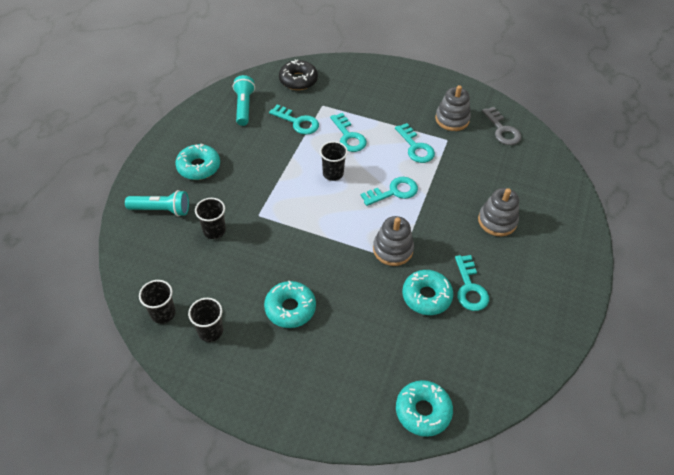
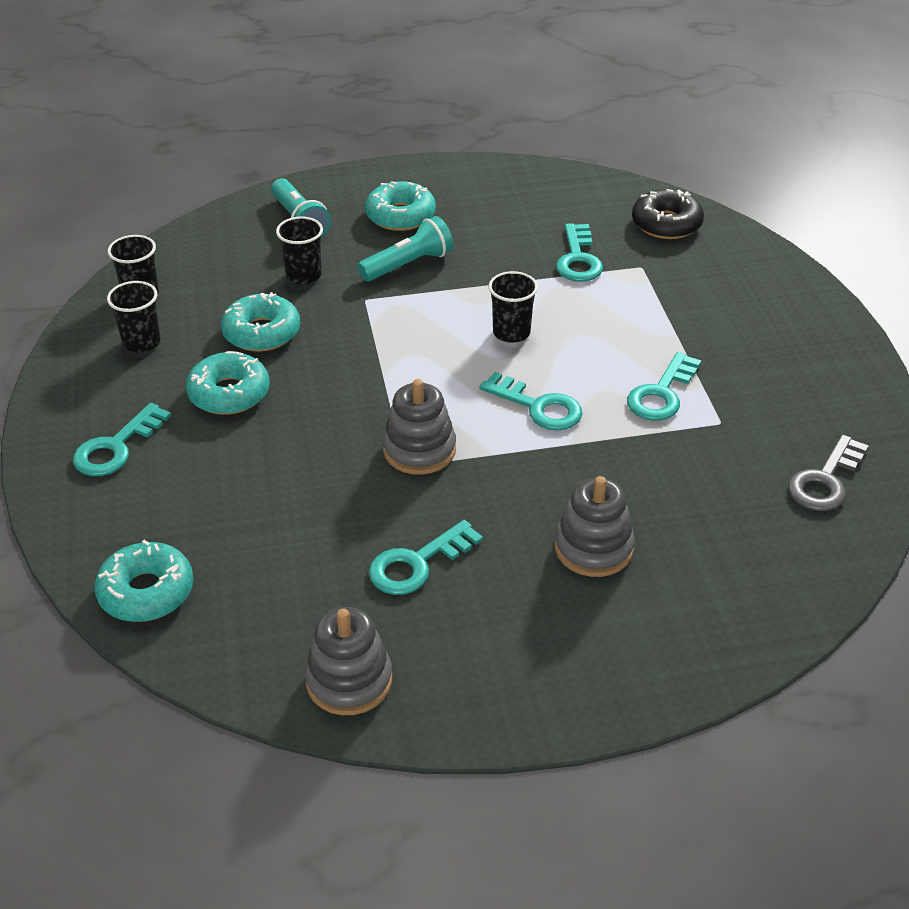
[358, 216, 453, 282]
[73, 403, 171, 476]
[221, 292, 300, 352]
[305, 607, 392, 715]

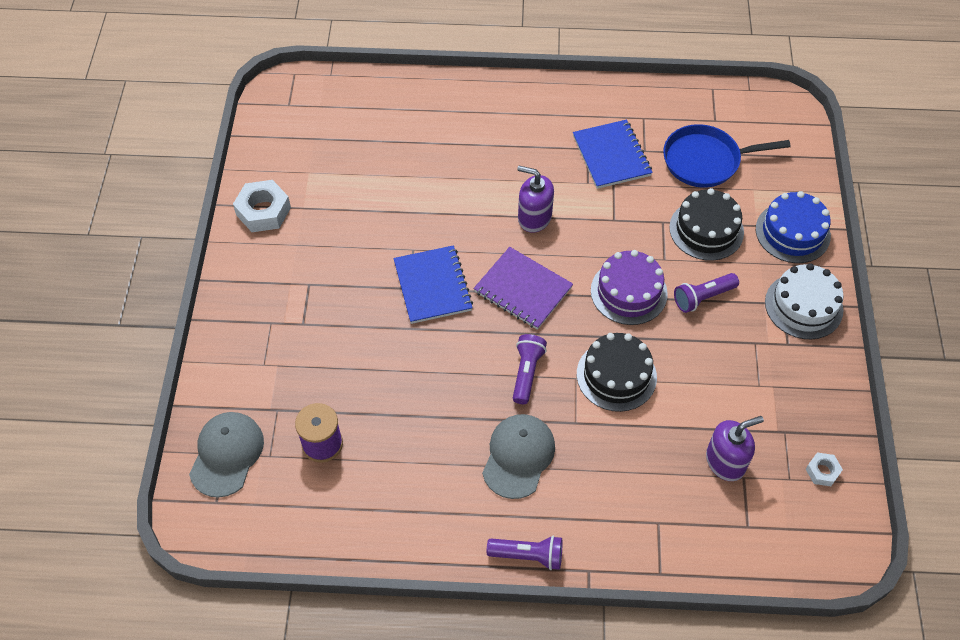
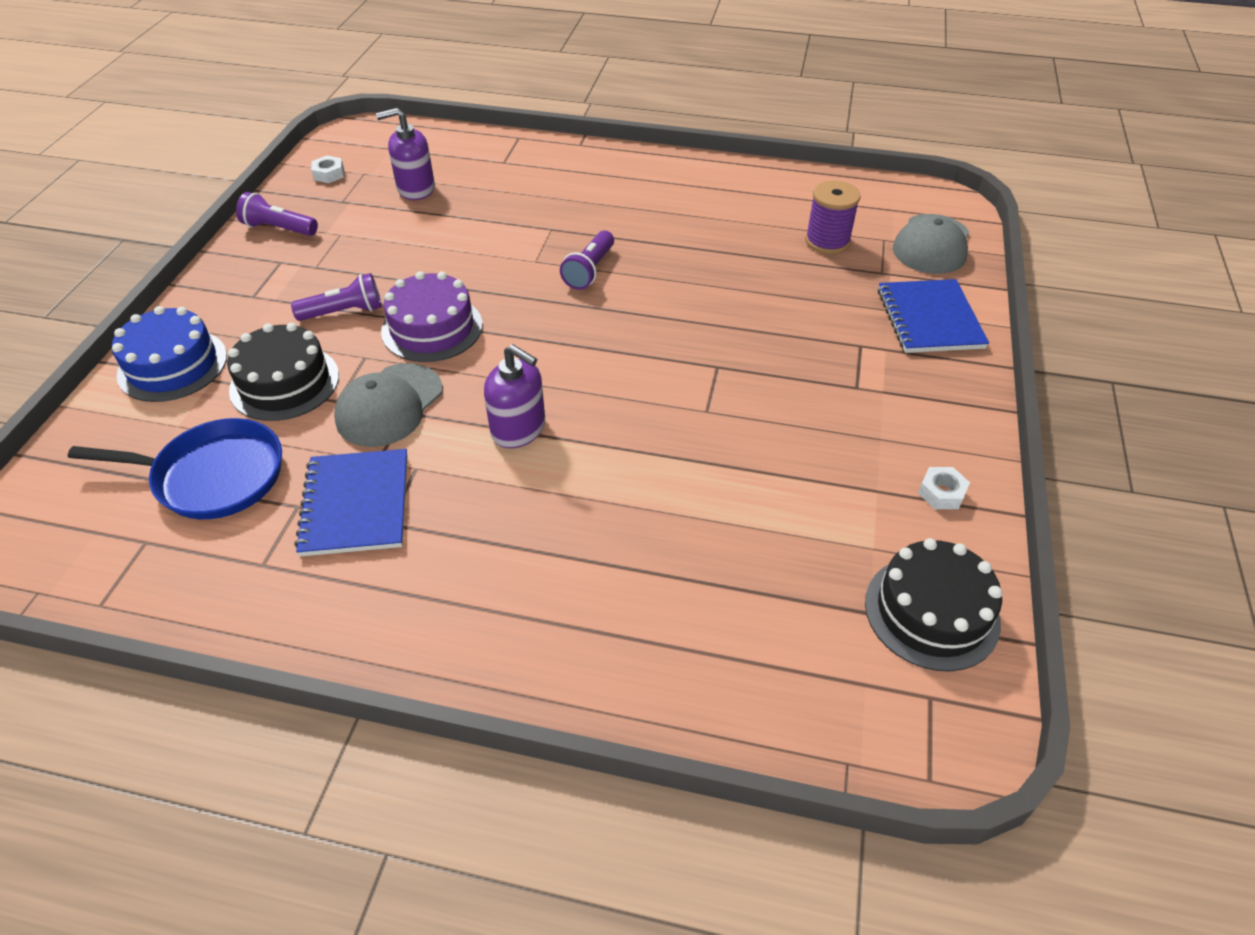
[918, 467, 970, 509]
[878, 279, 989, 353]
[473, 247, 573, 330] (first image)
[334, 363, 443, 447]
[236, 192, 318, 236]
[865, 538, 1003, 671]
[765, 263, 844, 339] (first image)

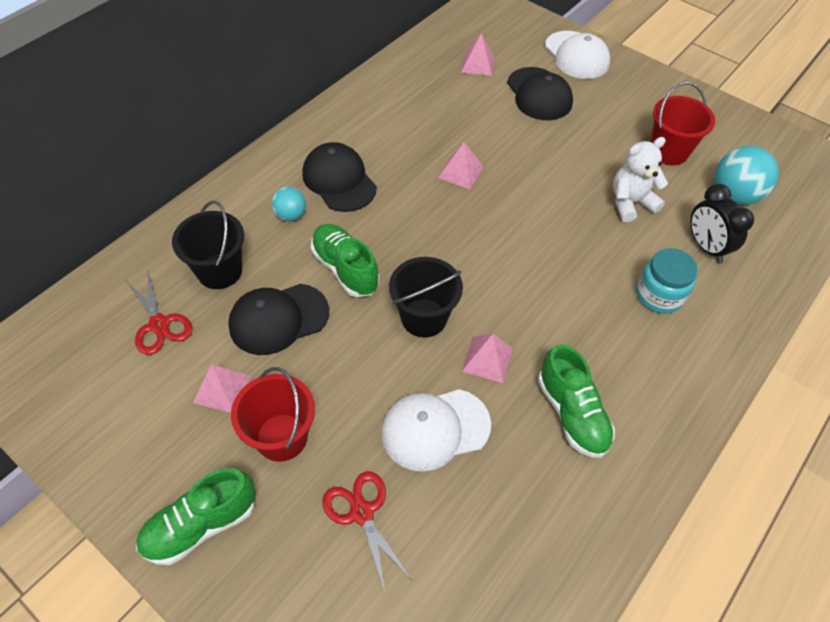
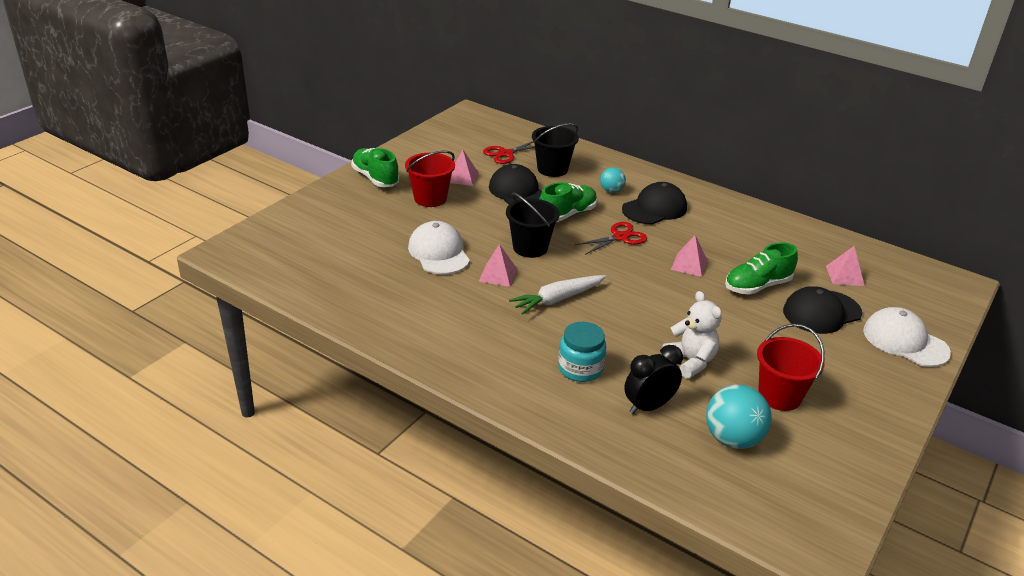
[575, 222, 647, 255]
[725, 242, 798, 295]
[863, 307, 951, 367]
[509, 275, 606, 315]

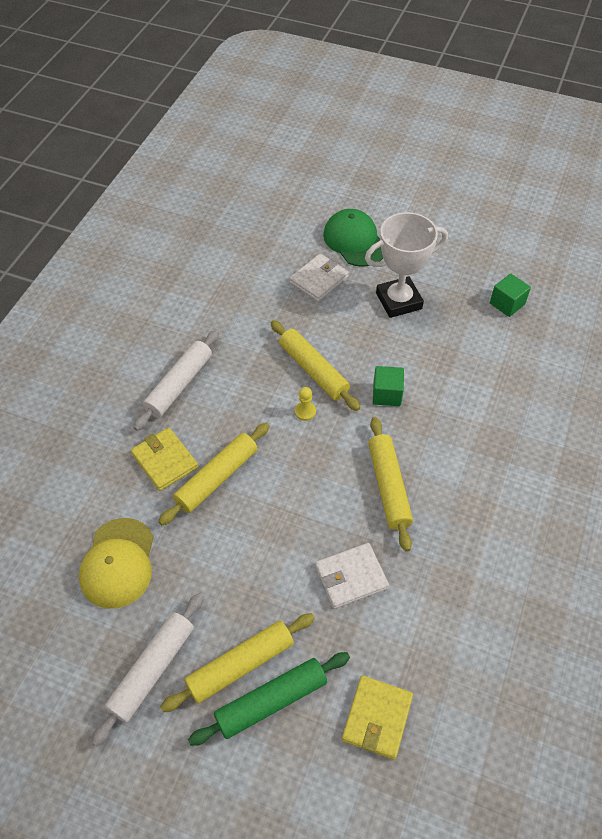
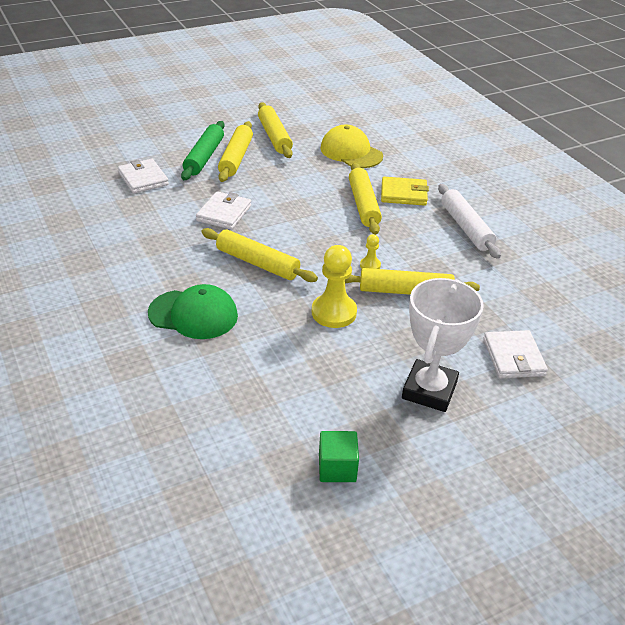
[258, 103, 293, 158]
[148, 284, 238, 339]
[118, 159, 169, 193]
[312, 245, 357, 328]

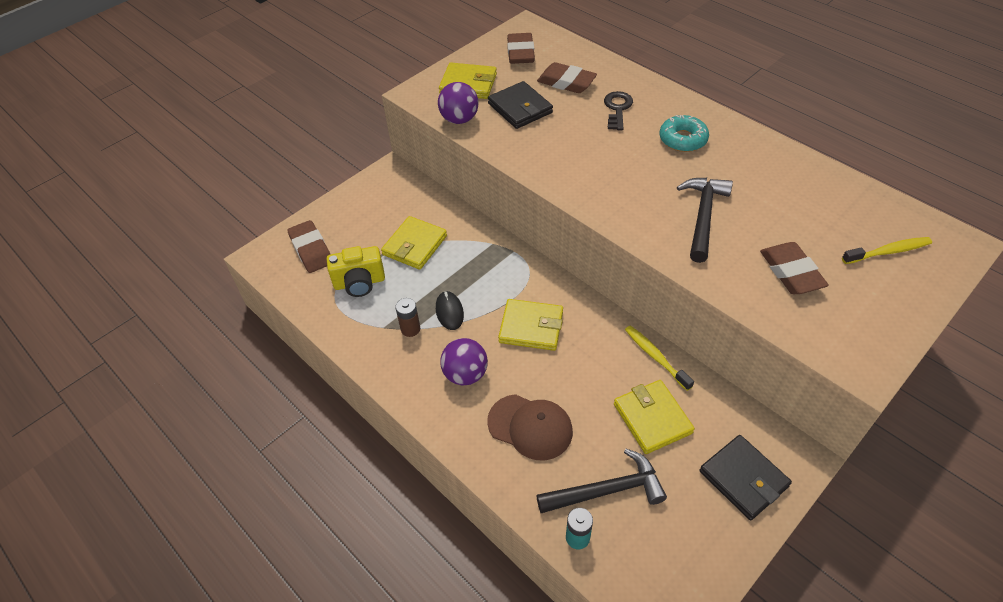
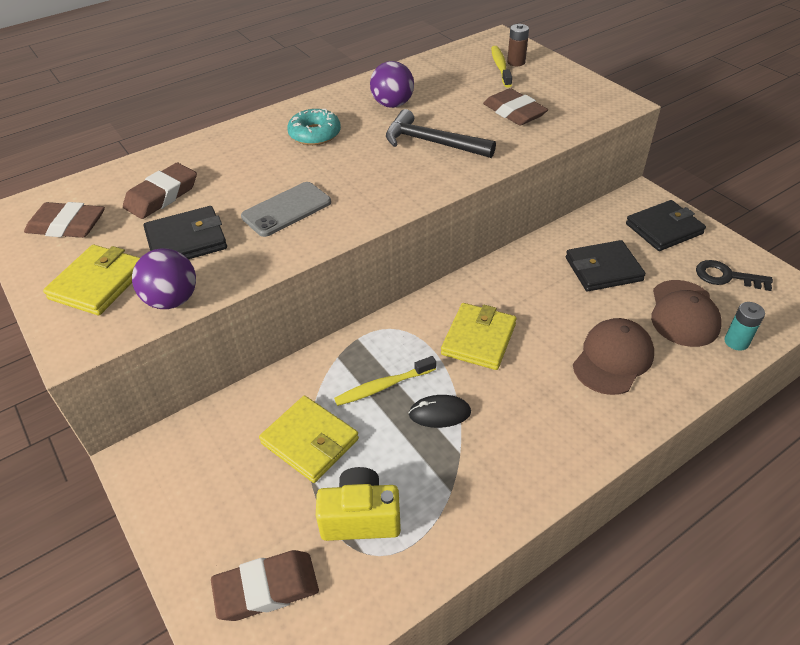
[316, 467, 401, 541]
[507, 24, 529, 66]
[370, 61, 414, 108]
[651, 280, 722, 347]
[696, 260, 773, 291]
[566, 240, 646, 291]
[334, 356, 436, 406]
[483, 88, 548, 126]
[241, 182, 331, 237]

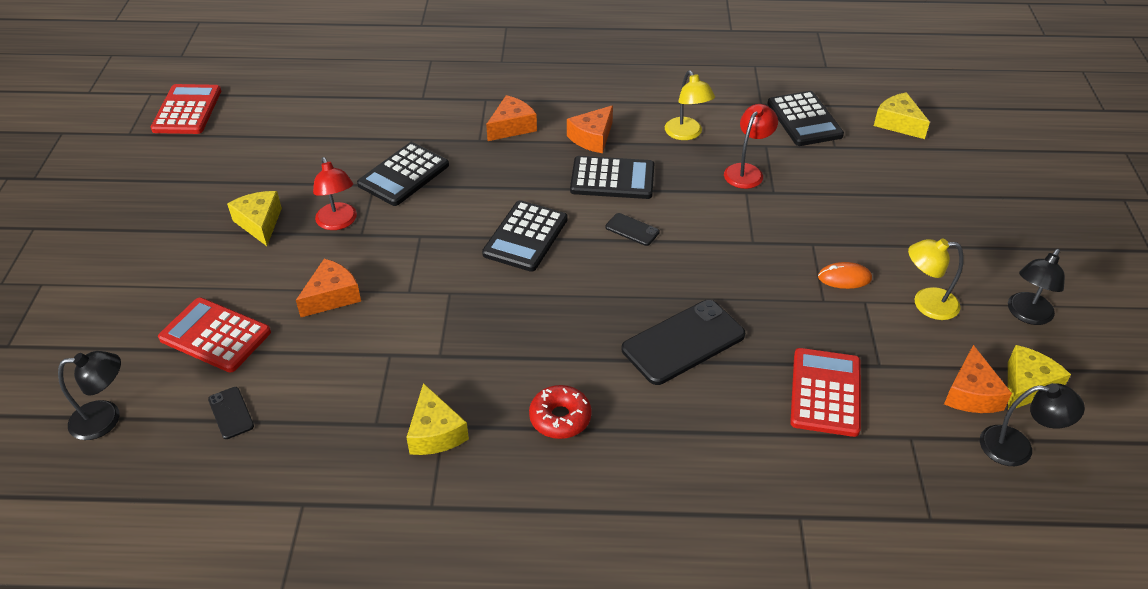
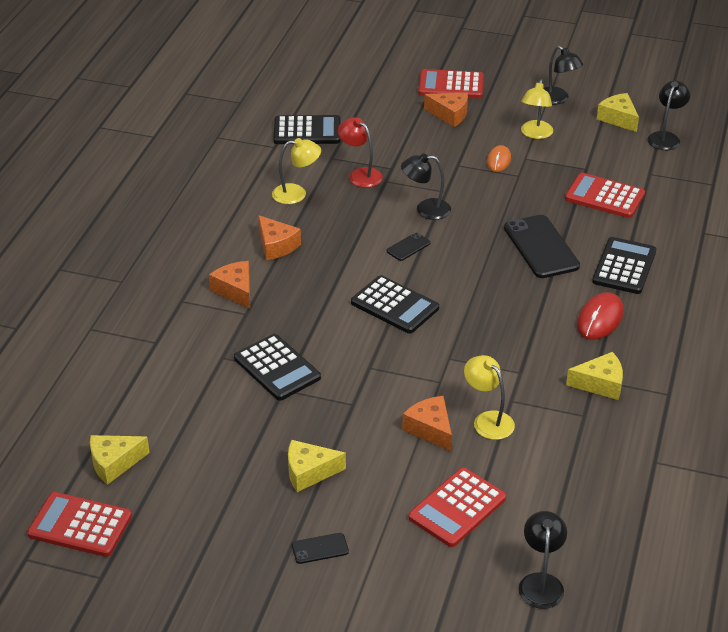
[292, 533, 349, 564]
[313, 157, 357, 230] (first image)
[577, 292, 623, 340]
[592, 237, 656, 294]
[90, 435, 150, 485]
[424, 93, 468, 127]
[401, 153, 451, 220]
[418, 69, 484, 99]
[464, 355, 515, 440]

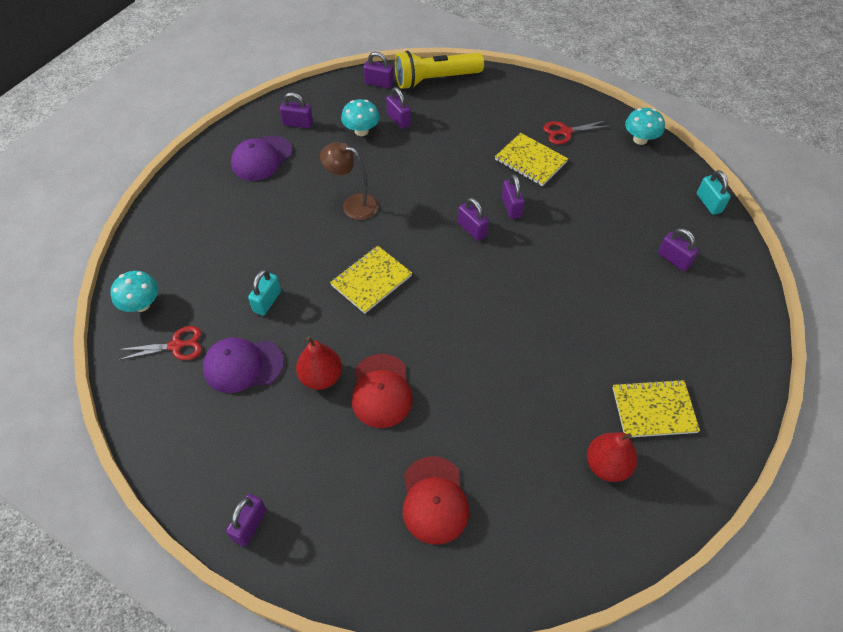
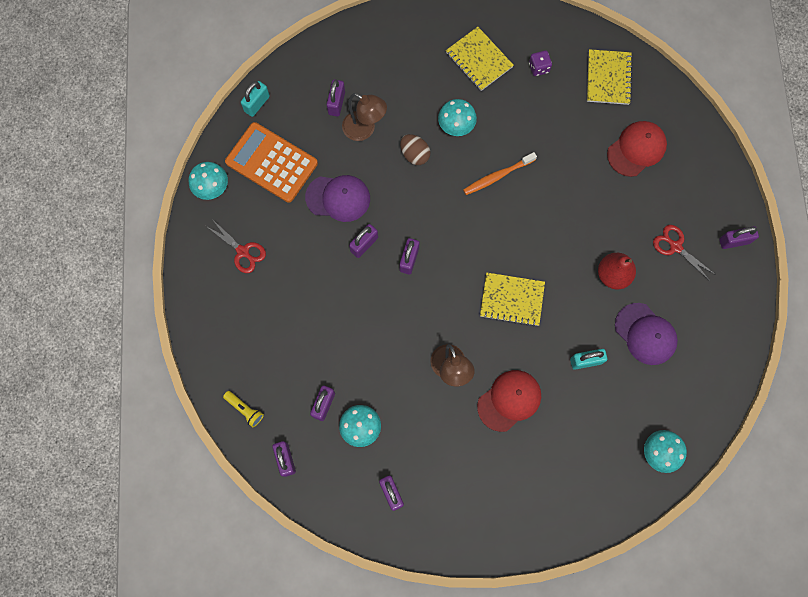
[653, 225, 716, 282]
[305, 175, 370, 222]
[477, 370, 541, 432]
[223, 391, 264, 427]
[587, 49, 633, 105]
[529, 51, 552, 76]
[225, 122, 318, 203]
[342, 93, 387, 141]
[400, 134, 430, 165]
[438, 99, 477, 136]
[463, 152, 537, 195]

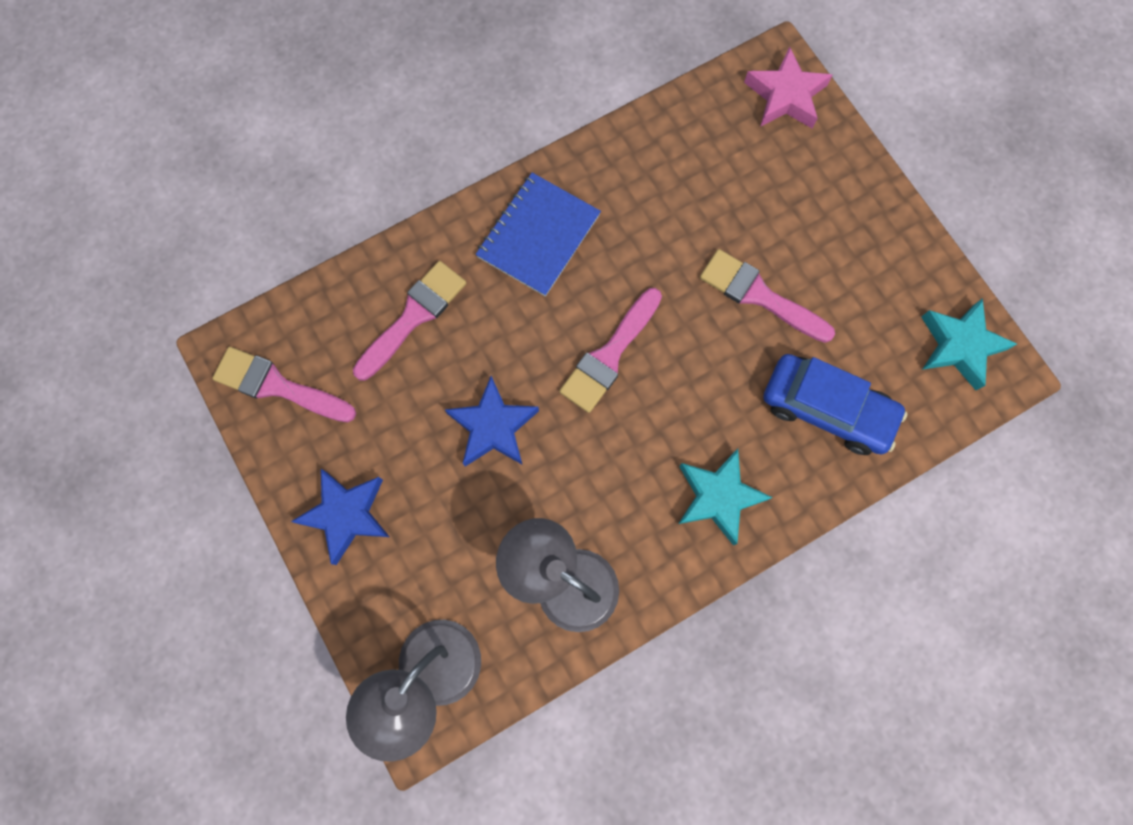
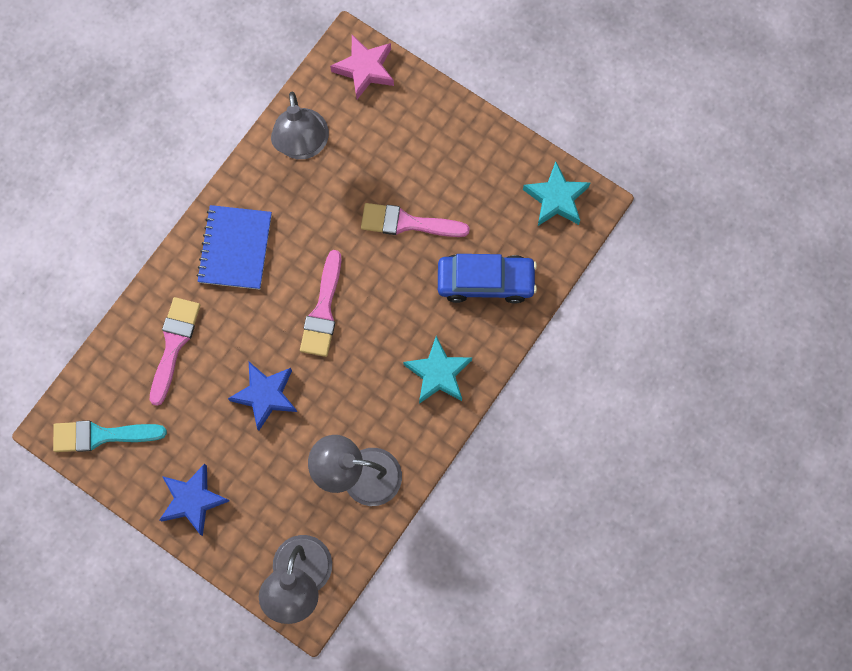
[53, 421, 167, 452]
[271, 91, 329, 159]

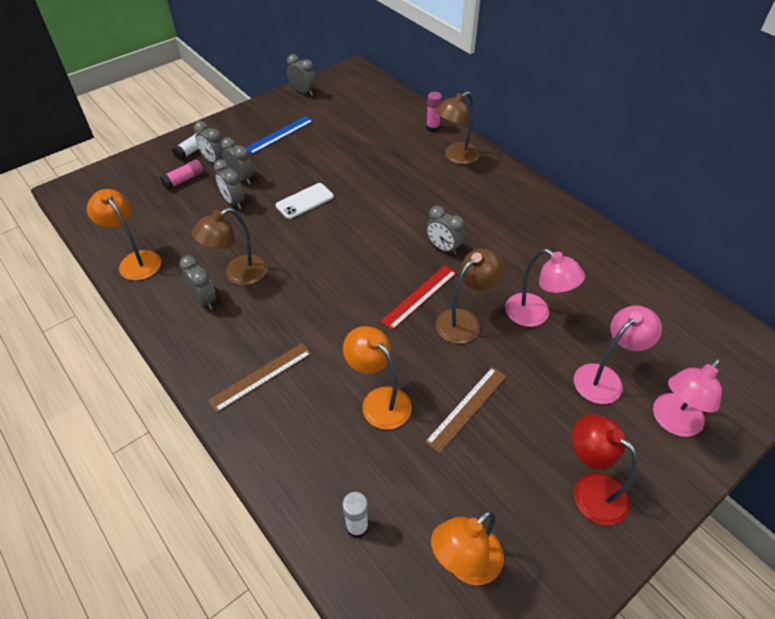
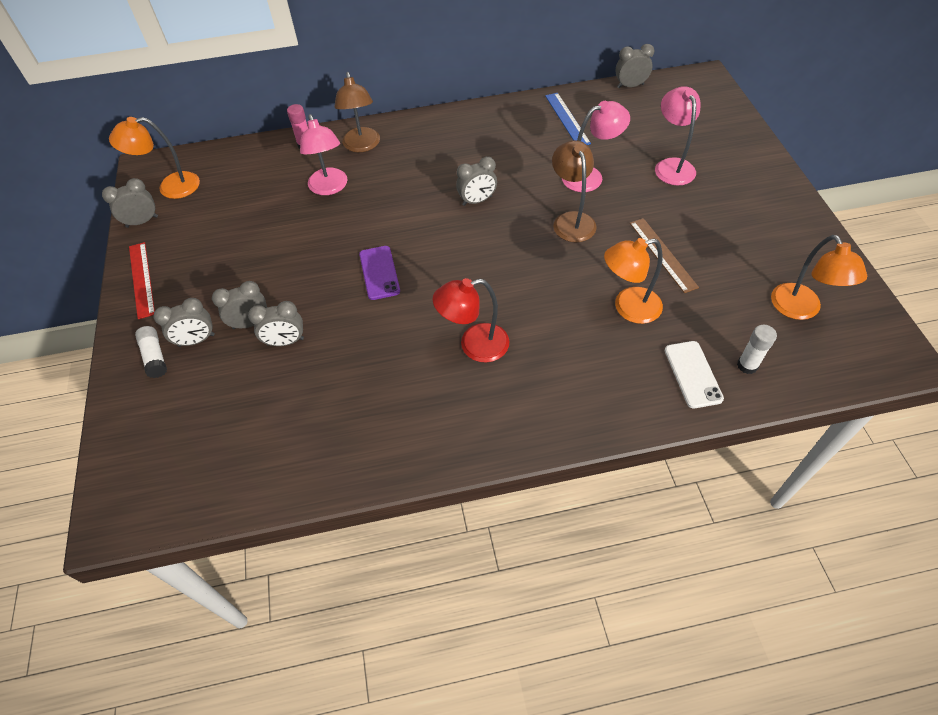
[109, 117, 200, 199]
[160, 159, 204, 190] (first image)
[616, 44, 655, 88]
[192, 208, 267, 285] (first image)
[208, 343, 312, 413] (first image)
[545, 93, 591, 145]
[665, 341, 724, 408]
[129, 242, 155, 319]
[433, 278, 510, 362]
[300, 114, 348, 195]
[359, 246, 400, 300]

